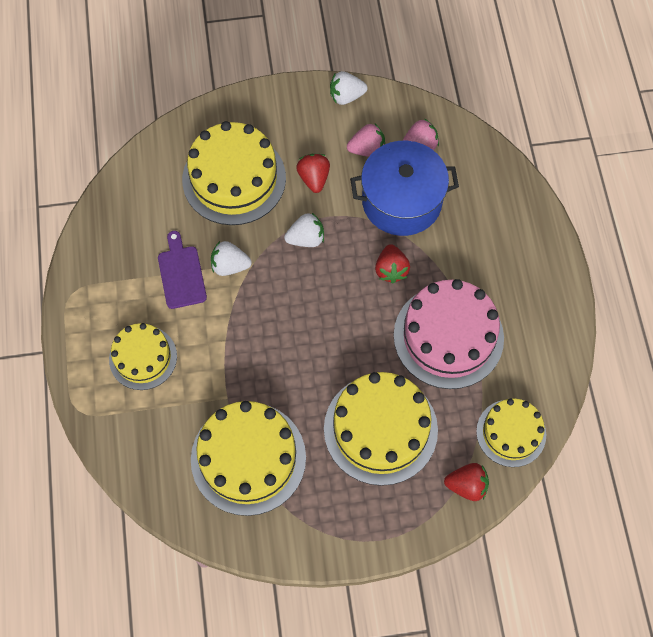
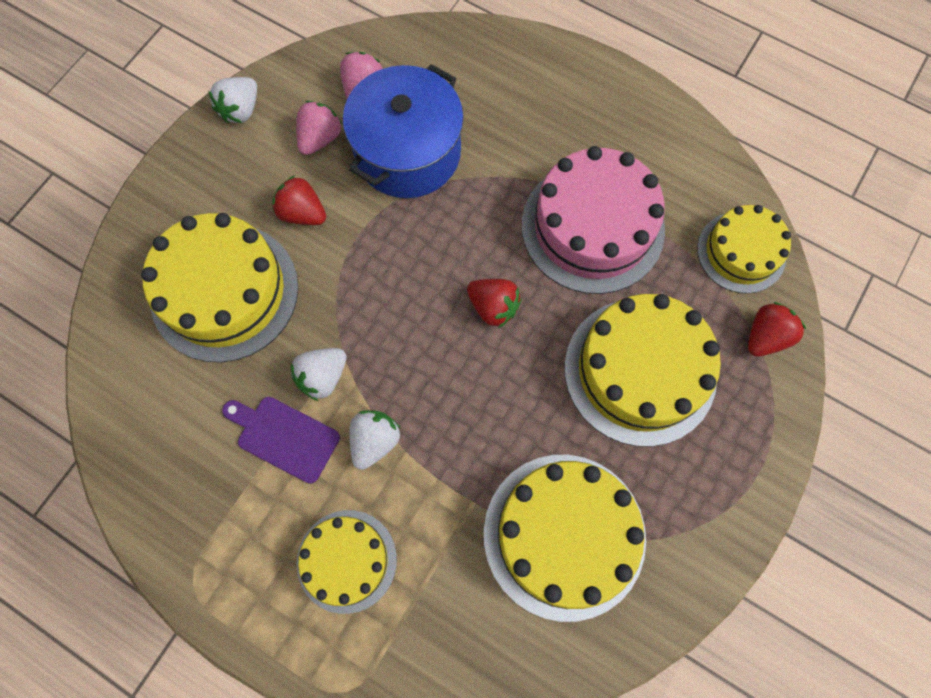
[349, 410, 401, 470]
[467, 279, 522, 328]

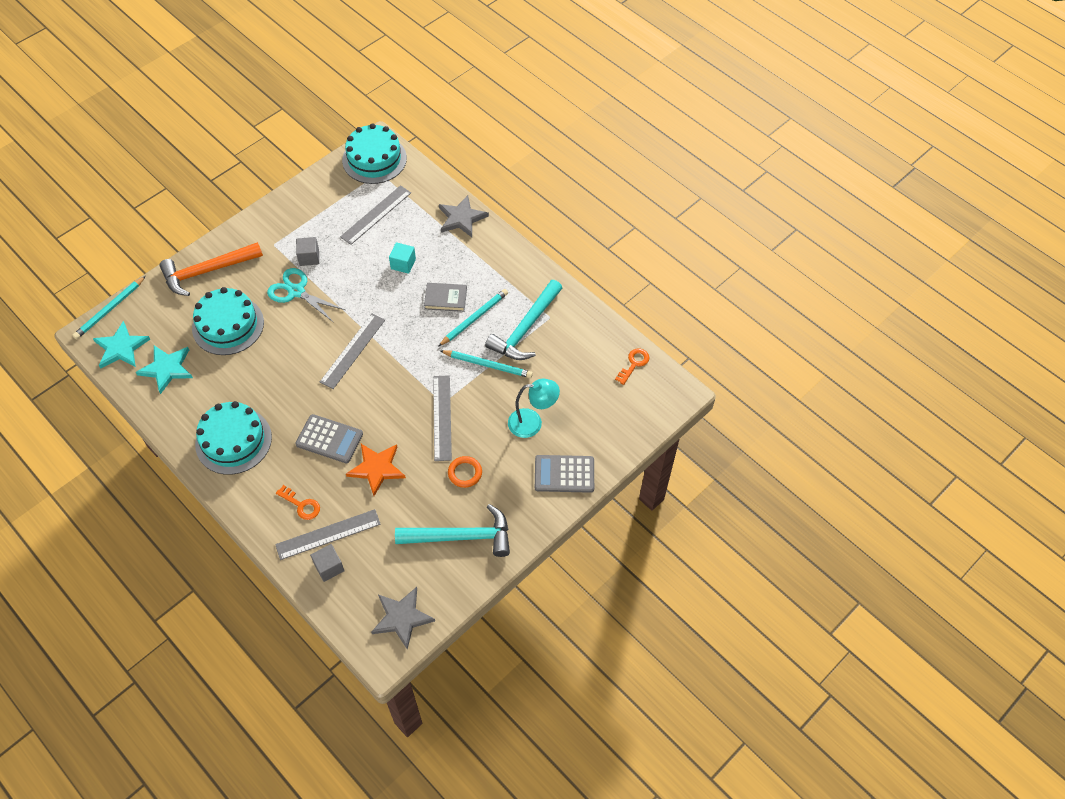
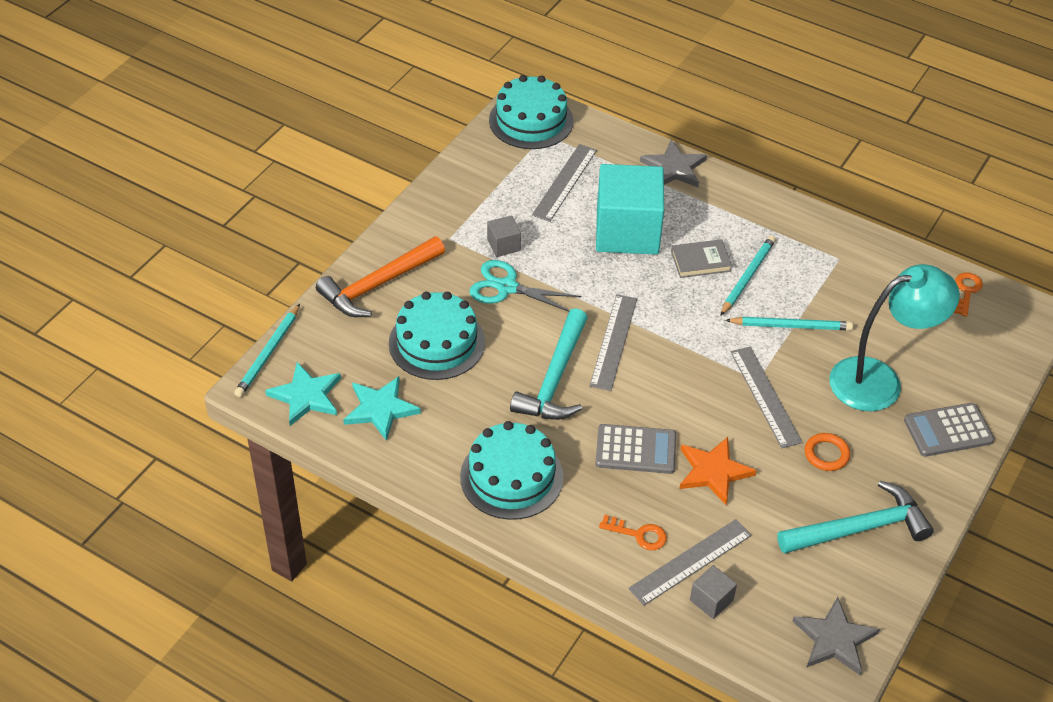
[596, 164, 664, 255]
[510, 308, 588, 420]
[829, 264, 960, 411]

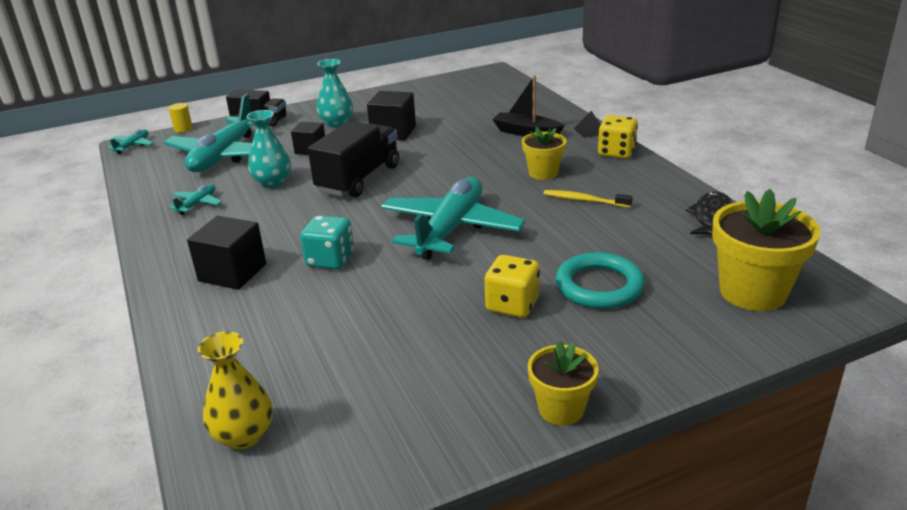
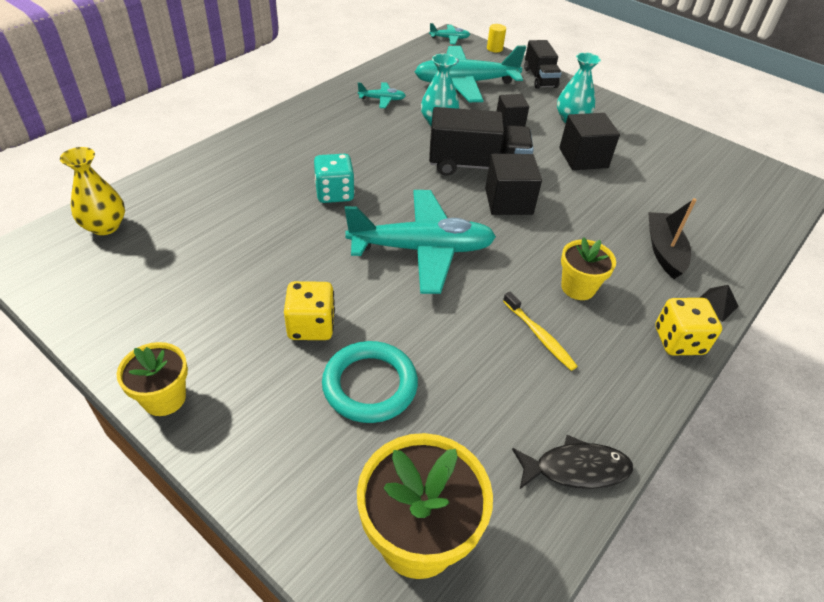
[485, 154, 542, 215]
[503, 291, 578, 371]

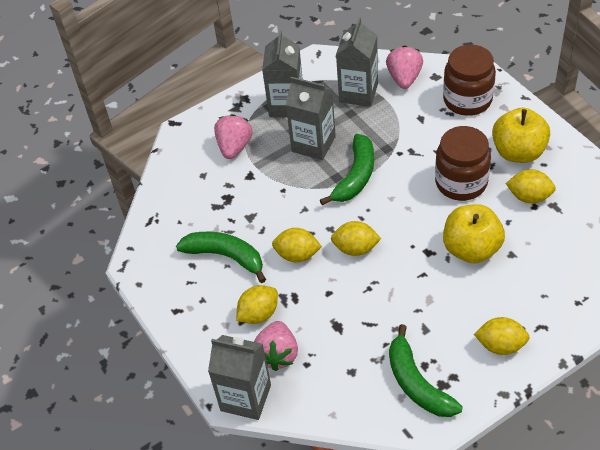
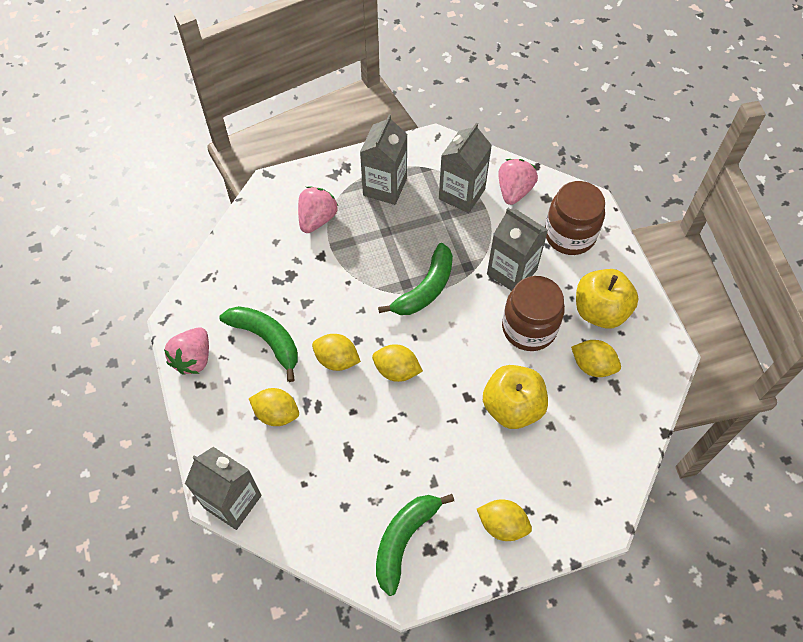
[249, 388, 299, 426]
[164, 327, 209, 375]
[487, 208, 548, 291]
[376, 494, 454, 596]

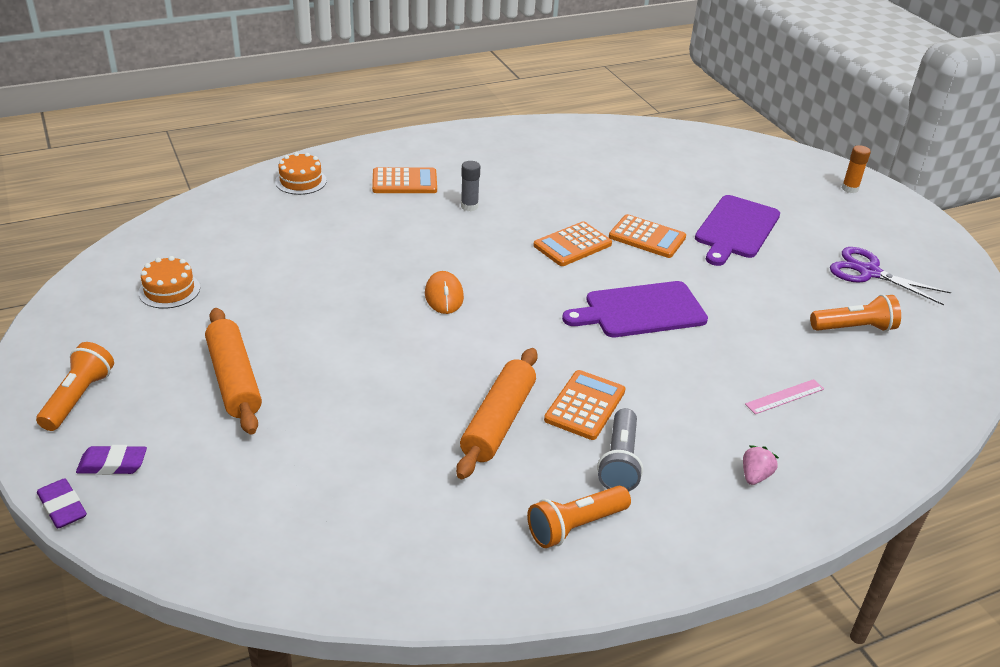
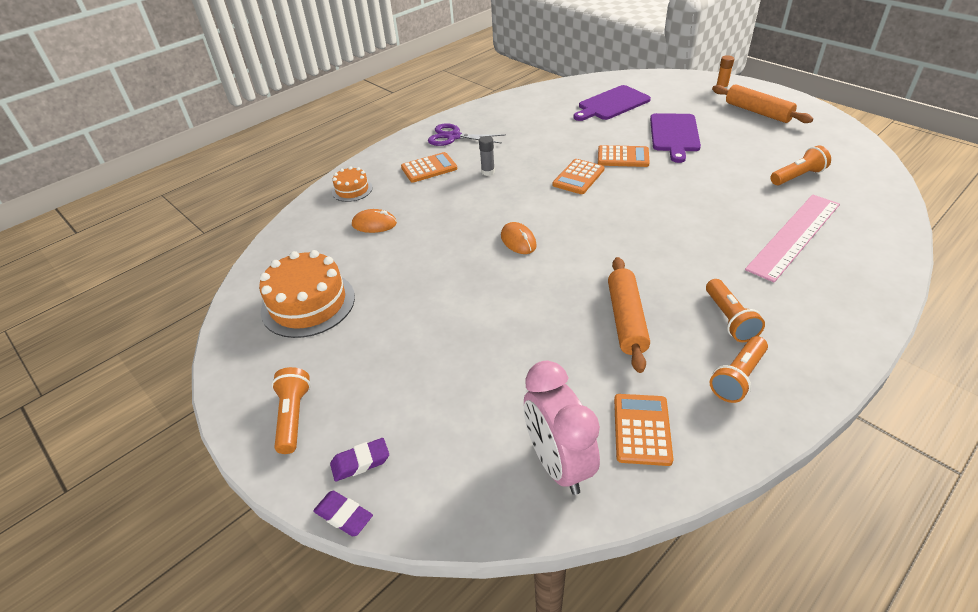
[259, 250, 355, 338]
[712, 84, 813, 123]
[614, 394, 673, 466]
[574, 85, 651, 121]
[706, 279, 765, 342]
[743, 445, 779, 485] (first image)
[745, 194, 840, 282]
[428, 123, 505, 146]
[352, 209, 397, 233]
[524, 361, 600, 495]

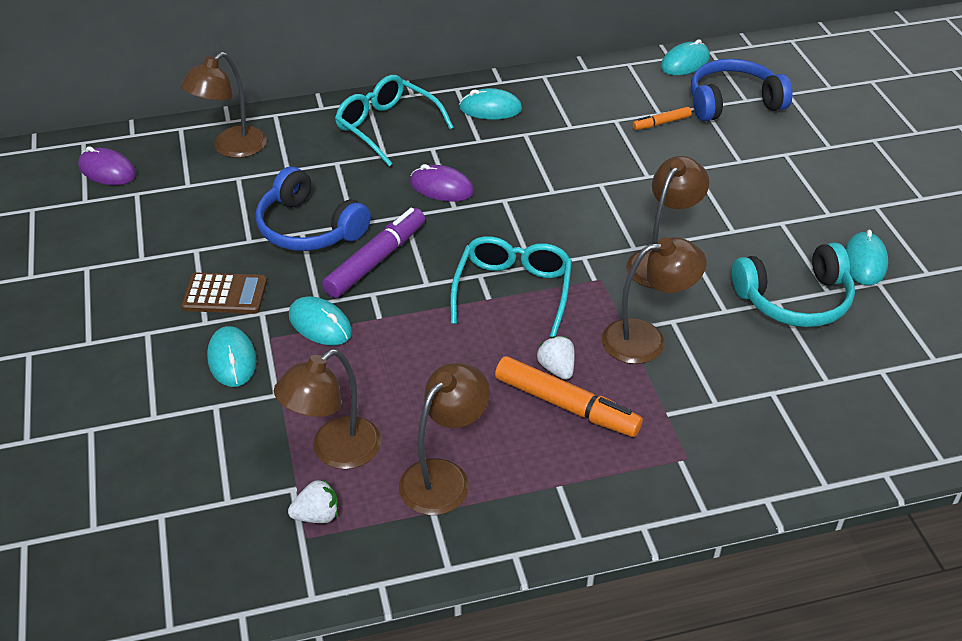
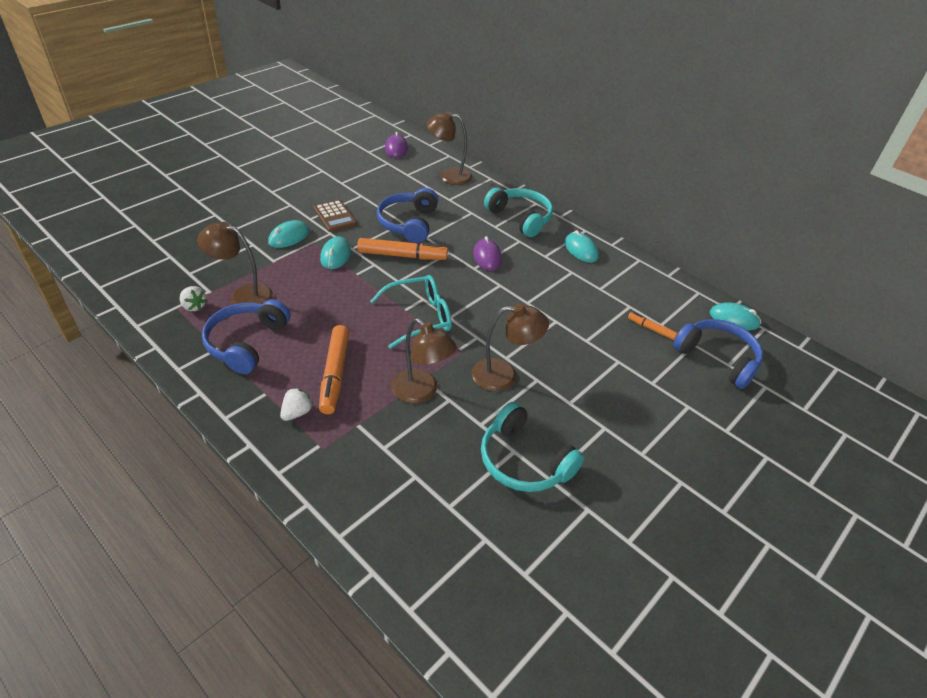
[357, 238, 448, 260]
[484, 188, 553, 237]
[202, 299, 290, 374]
[280, 388, 313, 421]
[845, 230, 888, 285] (first image)

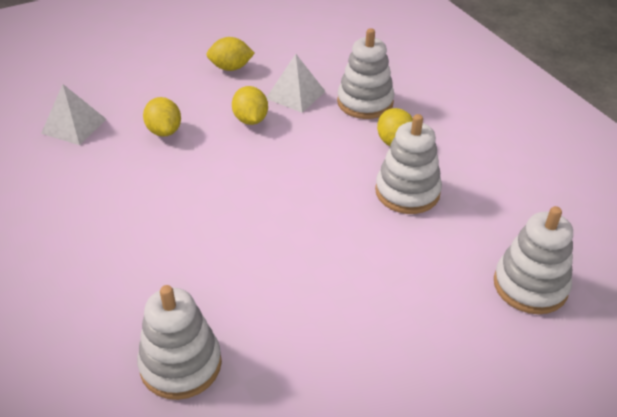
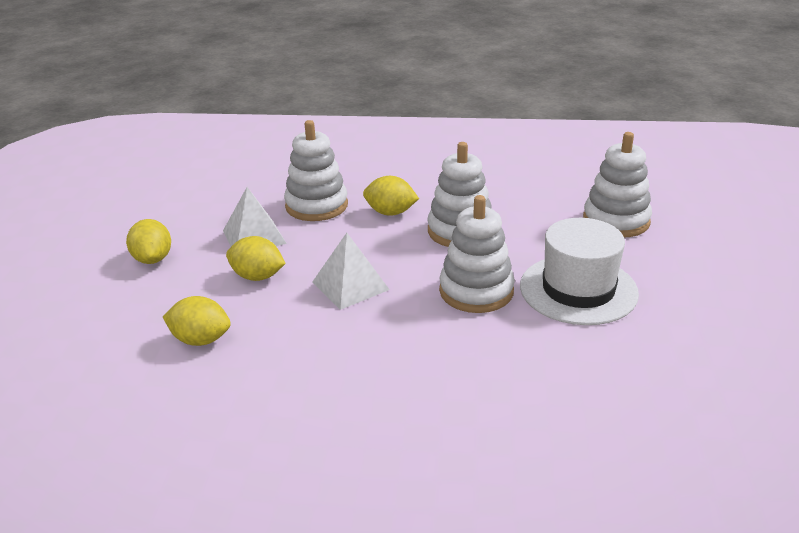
[312, 233, 390, 310]
[439, 195, 515, 313]
[126, 219, 171, 264]
[520, 218, 639, 325]

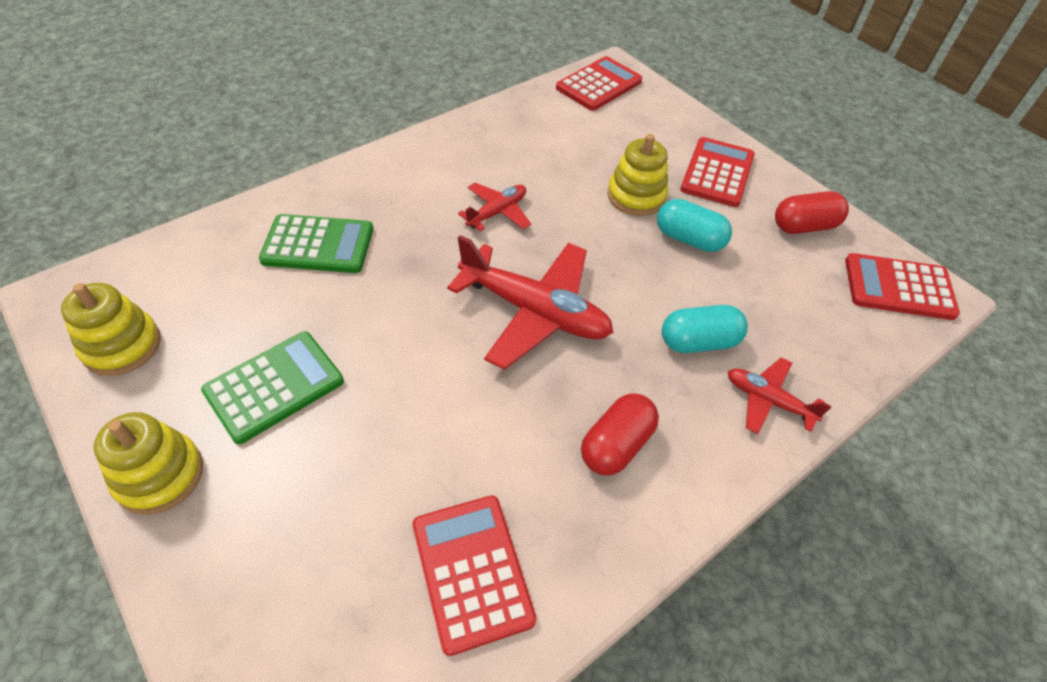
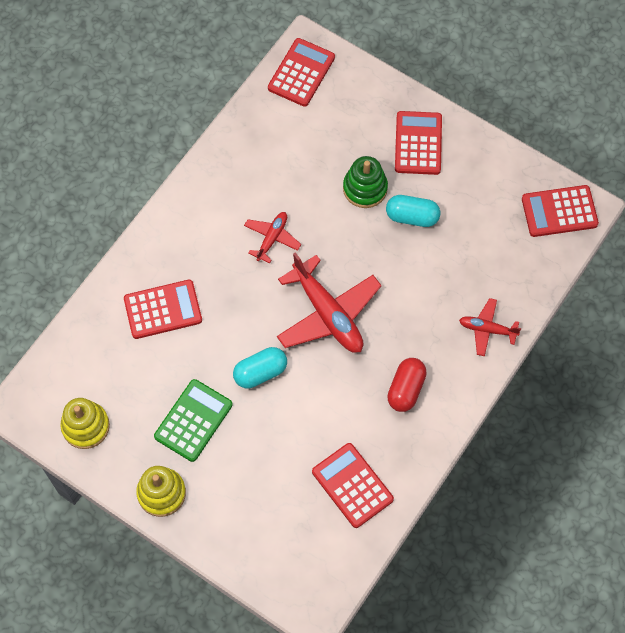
[124, 280, 202, 339]
[277, 252, 382, 353]
[343, 156, 388, 208]
[233, 347, 287, 388]
[775, 191, 849, 234] (first image)

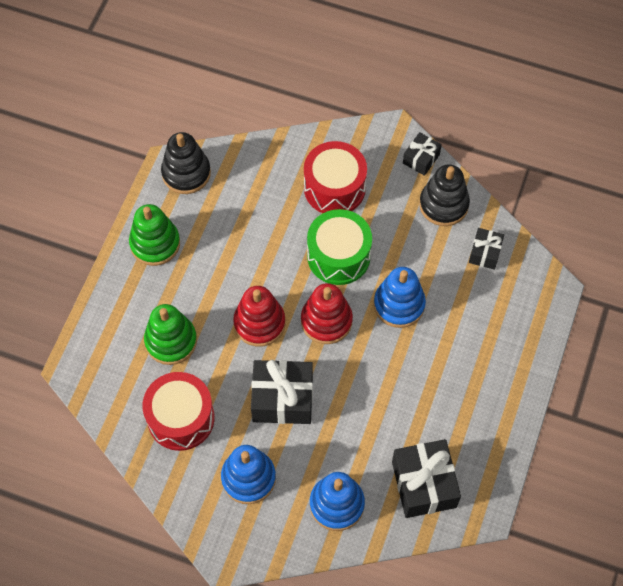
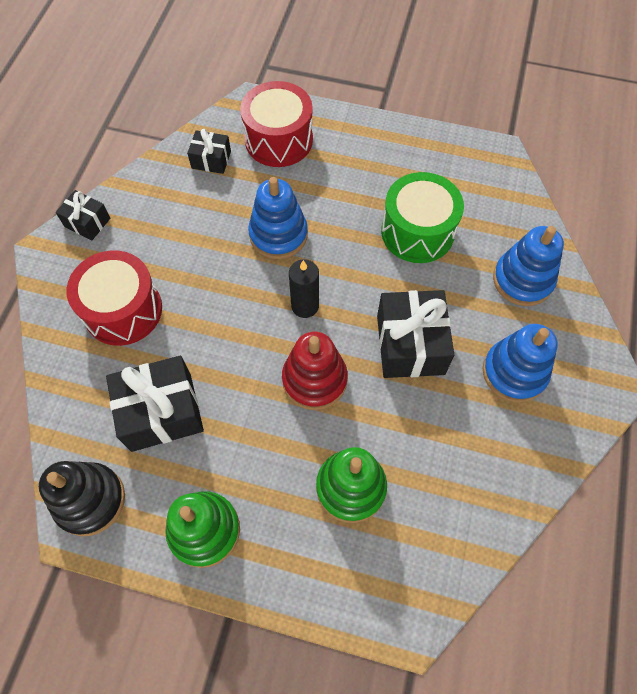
[240, 81, 313, 167]
[289, 259, 319, 318]
[381, 172, 464, 263]
[106, 355, 204, 452]
[419, 164, 470, 226] (first image)

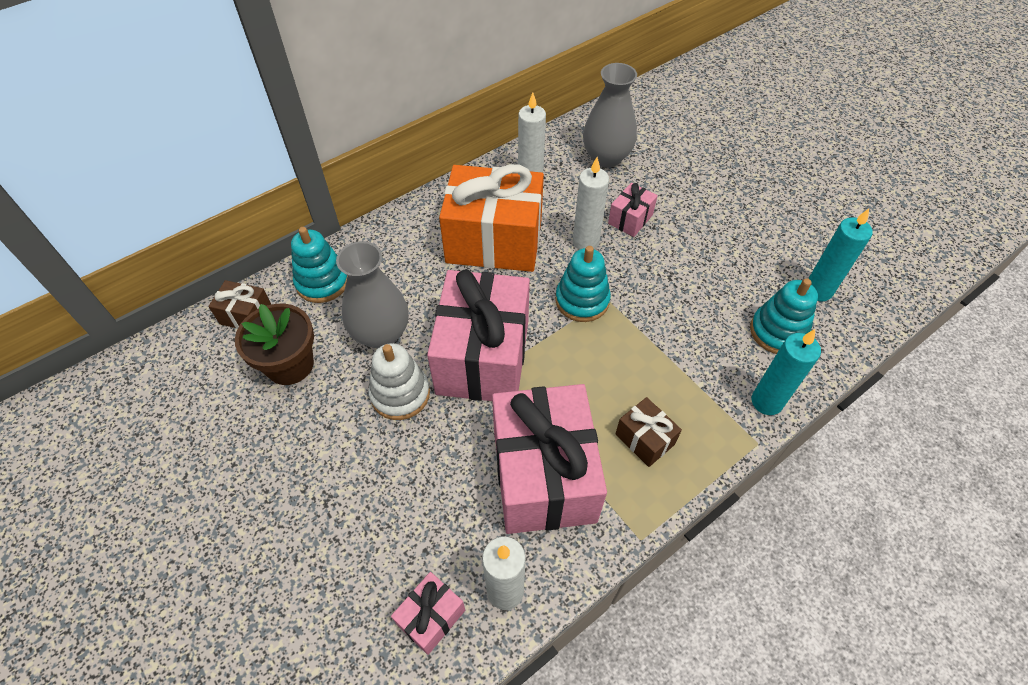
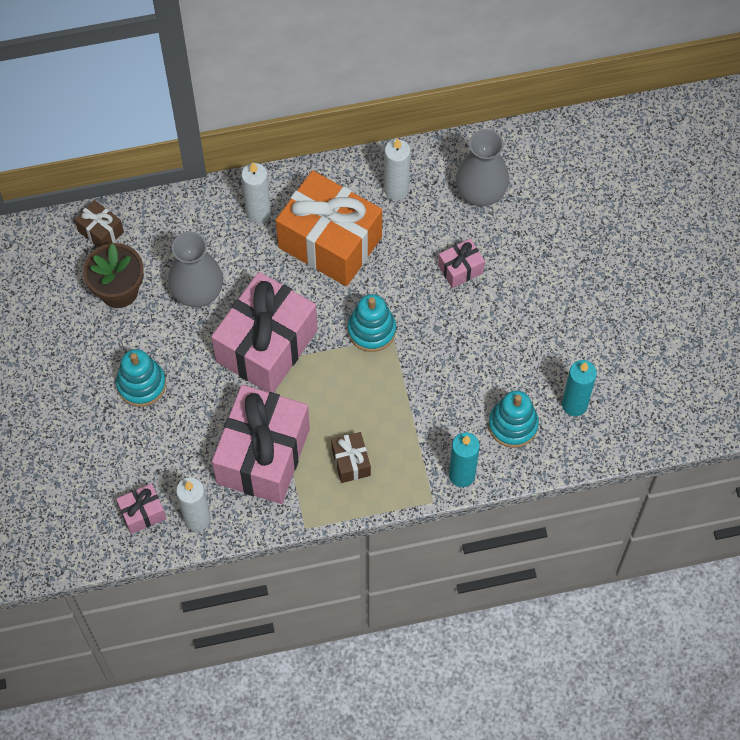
[116, 349, 166, 407]
[369, 343, 430, 420] (first image)
[241, 163, 271, 223]

